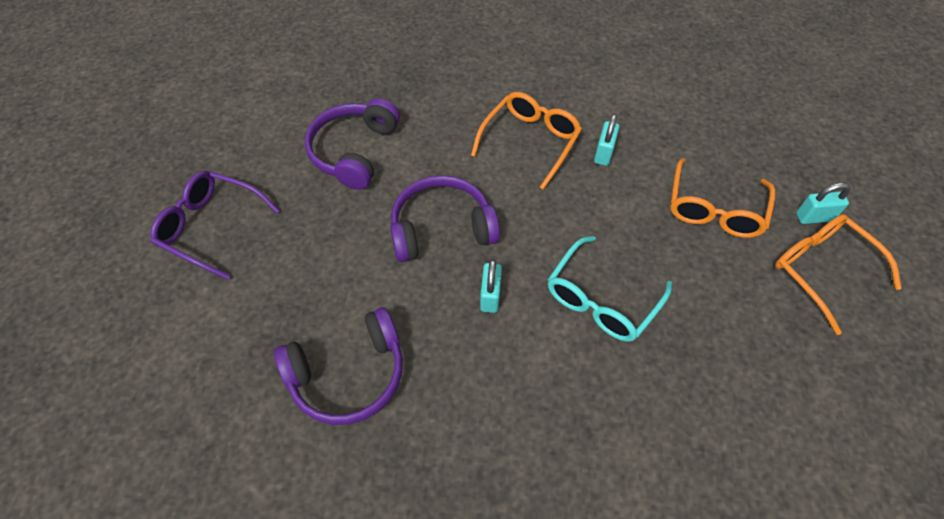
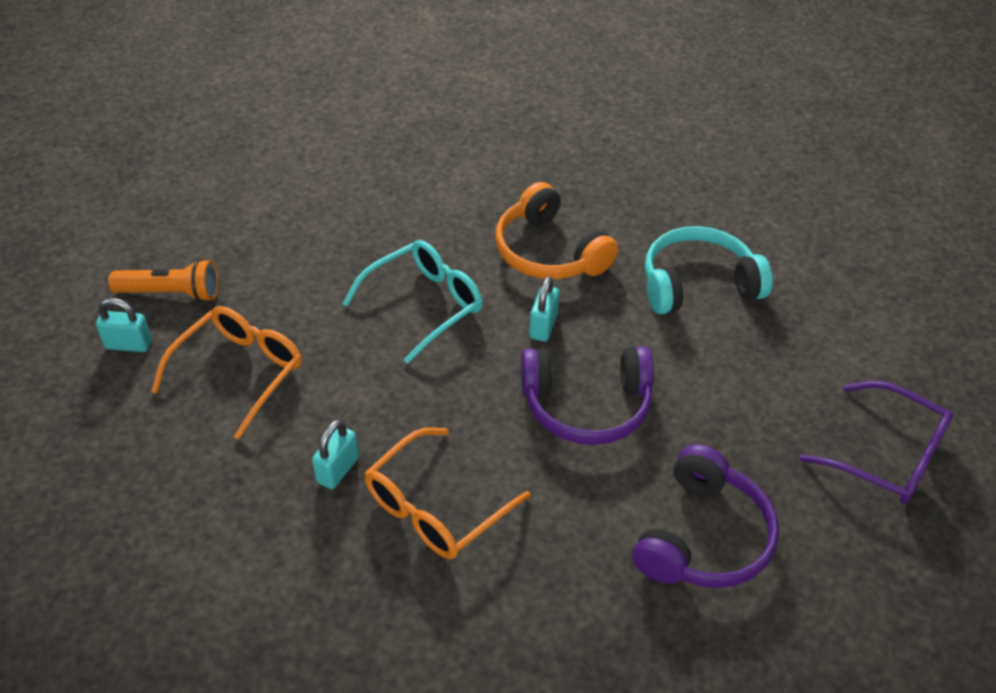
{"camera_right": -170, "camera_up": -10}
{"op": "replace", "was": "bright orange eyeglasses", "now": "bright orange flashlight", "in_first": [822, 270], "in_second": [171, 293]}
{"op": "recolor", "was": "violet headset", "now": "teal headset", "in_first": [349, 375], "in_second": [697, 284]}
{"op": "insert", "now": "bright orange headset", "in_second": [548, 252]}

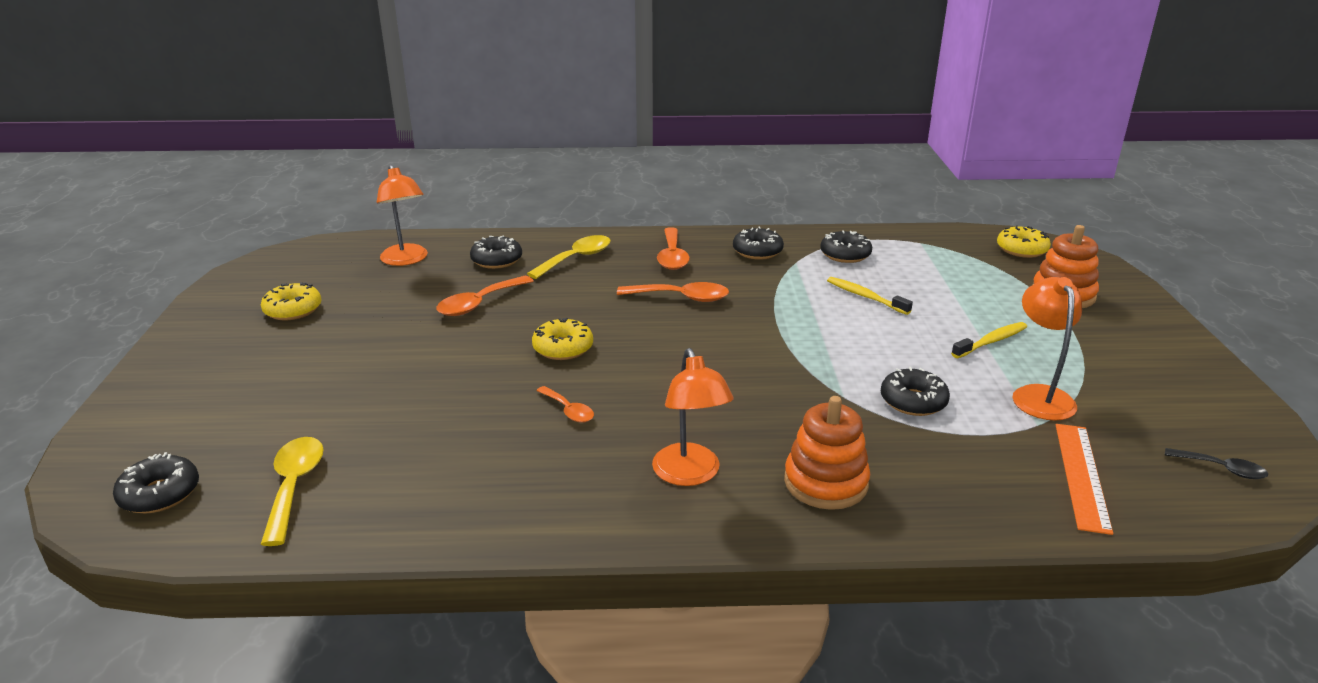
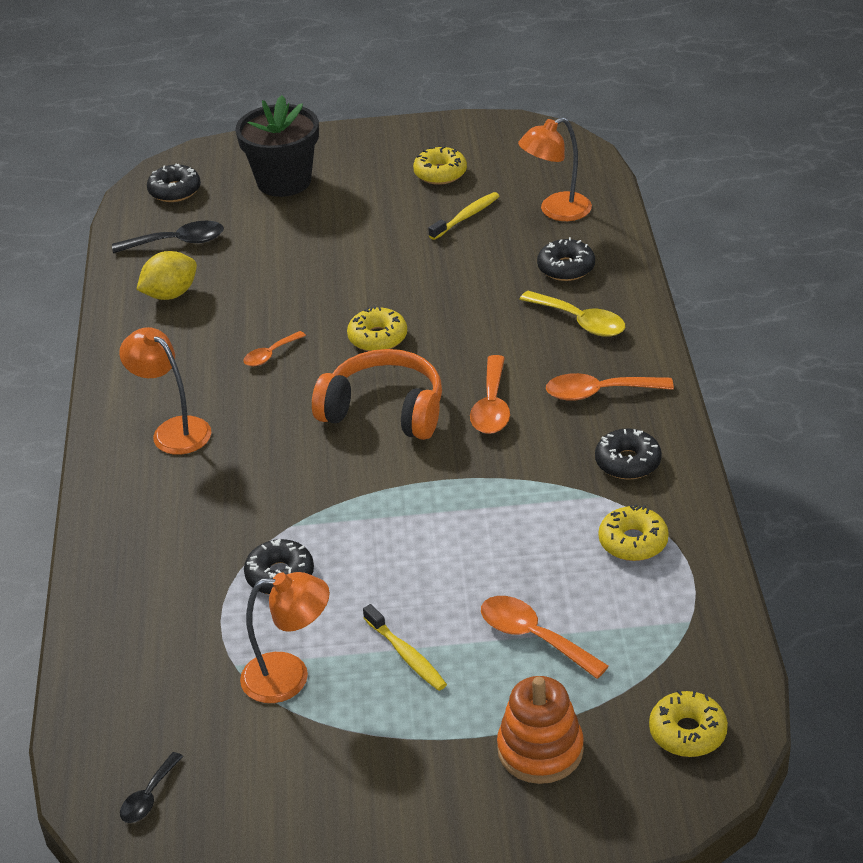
{"camera_right": 90, "camera_up": 10}
{"op": "recolor", "was": "jet-black doughnut", "now": "bright yellow doughnut", "in_first": [845, 254], "in_second": [633, 542]}
{"op": "move", "was": "bright orange teaspoon", "in_first": [479, 304], "in_second": [533, 637]}
{"op": "move", "was": "bright yellow tooth brush", "in_first": [865, 296], "in_second": [466, 217]}
{"op": "rotate", "was": "bright orange lamp", "in_first": [690, 474], "in_second": [173, 430], "clockwise": 60}
{"op": "delete", "was": "bright orange ring stacker", "in_first": [825, 482]}
{"op": "delete", "was": "bright orange straightedge", "in_first": [1081, 475]}
{"op": "recolor", "was": "bright yellow teaspoon", "now": "jet-black teaspoon", "in_first": [294, 486], "in_second": [178, 242]}
{"op": "insert", "now": "jet-black plant pot", "in_second": [284, 181]}
{"op": "insert", "now": "bright yellow toy lemon", "in_second": [170, 294]}
{"op": "insert", "now": "bright orange headset", "in_second": [384, 410]}

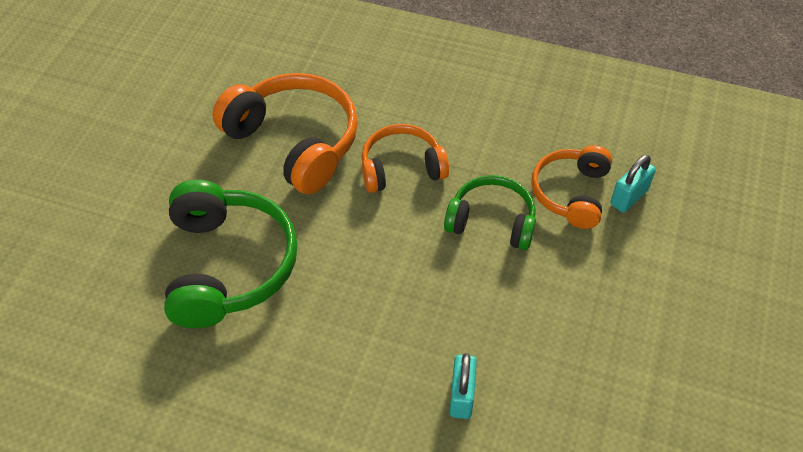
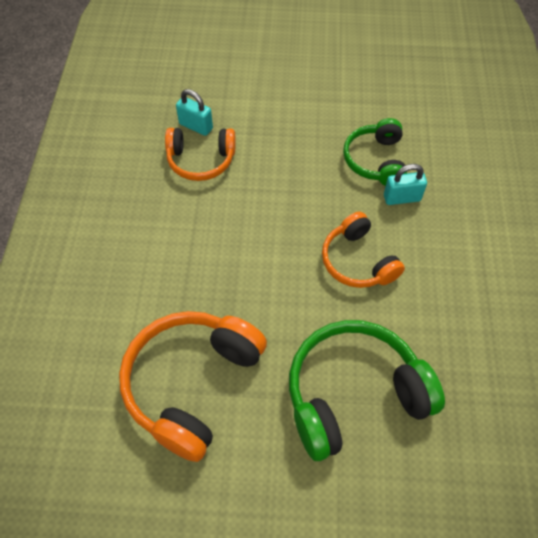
{"camera_right": -105, "camera_up": 5}
{"op": "move", "was": "bright orange headset", "in_first": [401, 168], "in_second": [358, 261]}
{"op": "move", "was": "leaf-green headset", "in_first": [491, 221], "in_second": [375, 161]}

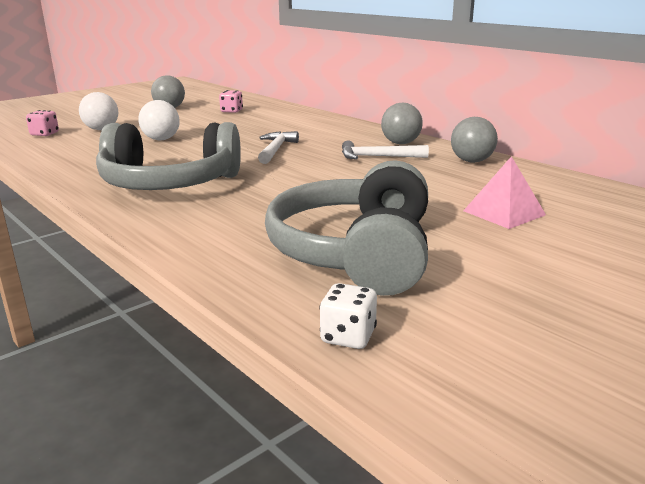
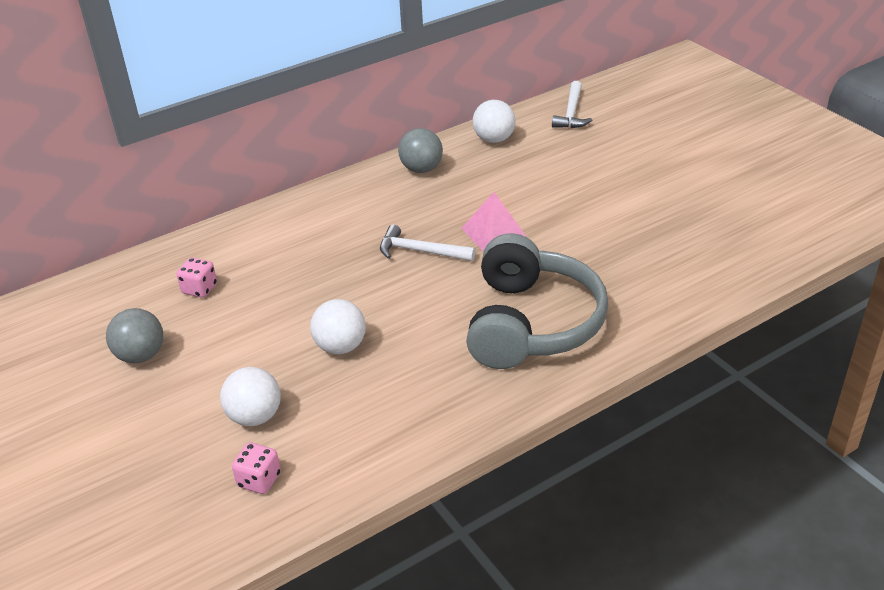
{"camera_right": -80, "camera_up": 15}
{"op": "recolor", "was": "gray sphere", "now": "snow-white sphere", "in_first": [471, 161], "in_second": [494, 139]}
{"op": "move", "was": "snow-white claw hammer", "in_first": [377, 157], "in_second": [571, 113]}
{"op": "move", "was": "pink pyramid", "in_first": [504, 213], "in_second": [494, 233]}
{"op": "delete", "was": "gray headset", "in_first": [356, 253]}
{"op": "delete", "was": "snow-white die", "in_first": [348, 337]}

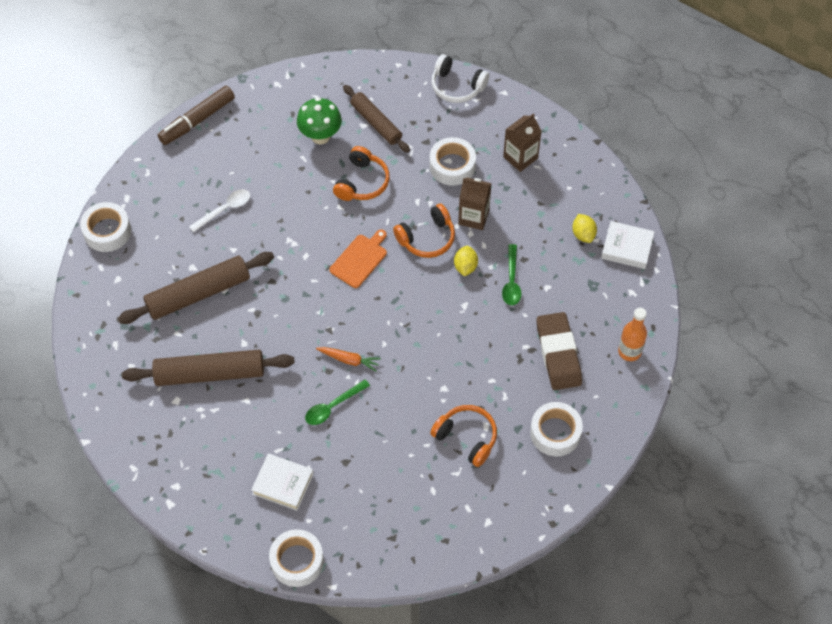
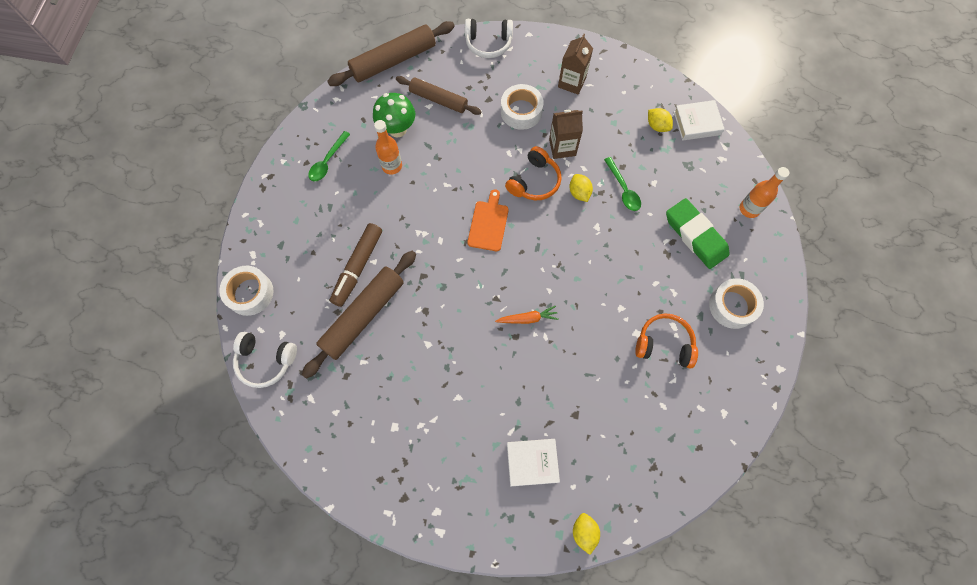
{"camera_right": -25, "camera_up": 10}
{"op": "move", "was": "brown marker pen", "in_first": [197, 120], "in_second": [358, 267]}
{"op": "delete", "was": "bright orange headset", "in_first": [362, 182]}
{"op": "delete", "was": "snow-white teaspoon", "in_first": [224, 209]}
{"op": "recolor", "was": "brown pencil eraser", "now": "leaf-green pencil eraser", "in_first": [558, 353], "in_second": [695, 235]}
{"op": "move", "was": "brown pastry roller", "in_first": [210, 374], "in_second": [393, 61]}
{"op": "move", "was": "leaf-green teaspoon", "in_first": [333, 406], "in_second": [328, 161]}
{"op": "replace", "was": "snow-white tape", "now": "bright yellow toy lemon", "in_first": [297, 561], "in_second": [584, 532]}
{"op": "insert", "now": "bright orange flask", "in_second": [392, 166]}
{"op": "insert", "now": "snow-white headset", "in_second": [266, 361]}

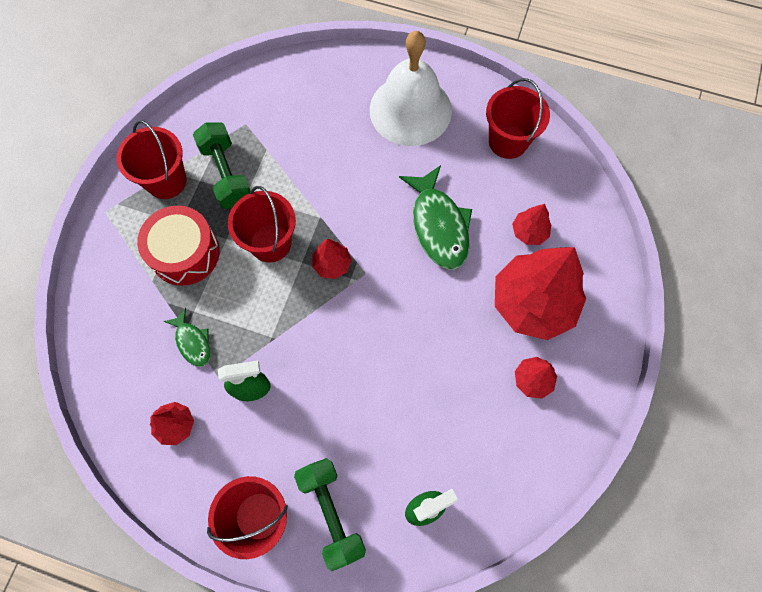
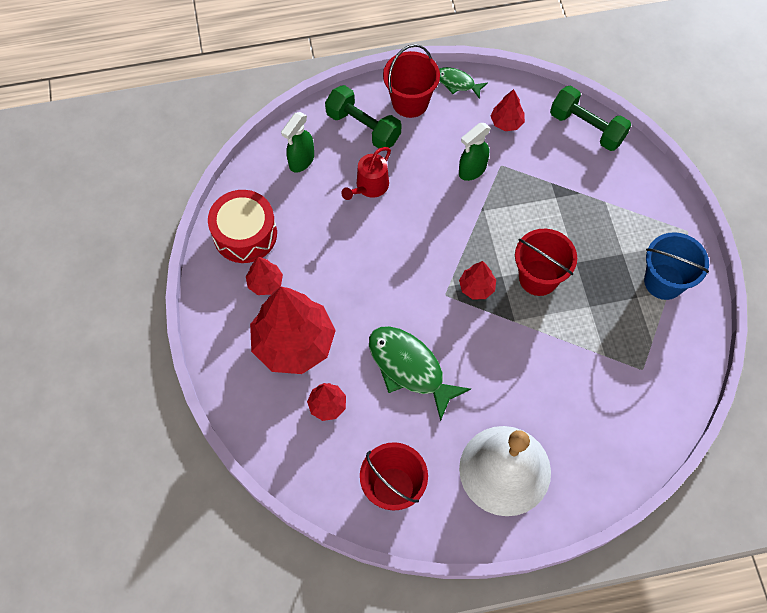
{"camera_right": 150, "camera_up": -5}
{"op": "recolor", "was": "red pail", "now": "blue pail", "in_first": [166, 181], "in_second": [664, 281]}
{"op": "move", "was": "leaf-green dumbbell", "in_first": [226, 174], "in_second": [586, 127]}
{"op": "move", "was": "red snare drum", "in_first": [185, 253], "in_second": [245, 234]}
{"op": "move", "was": "leaf-green fish figure", "in_first": [193, 342], "in_second": [457, 83]}
{"op": "insert", "now": "red watering can", "in_second": [369, 186]}

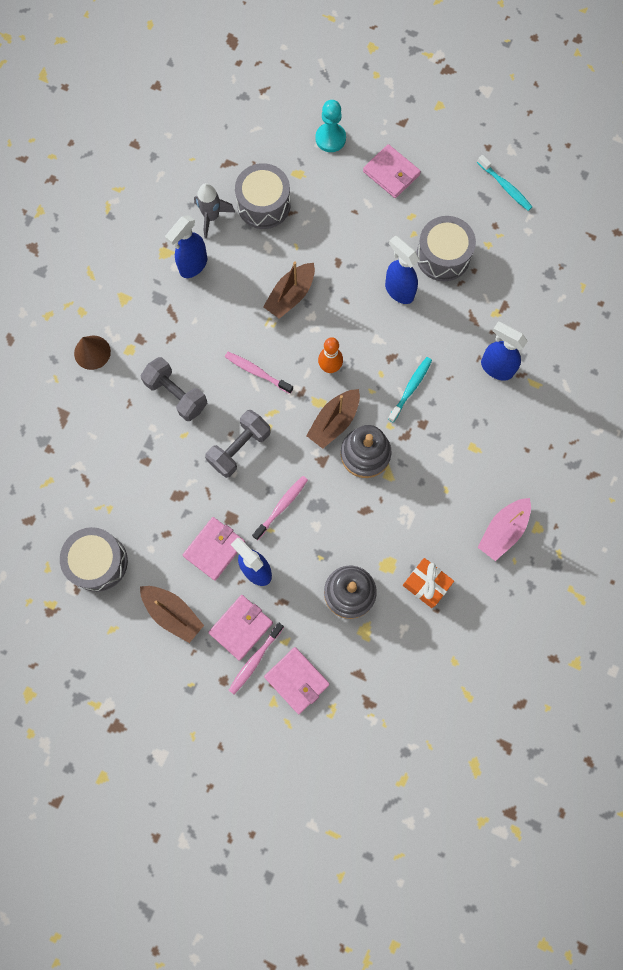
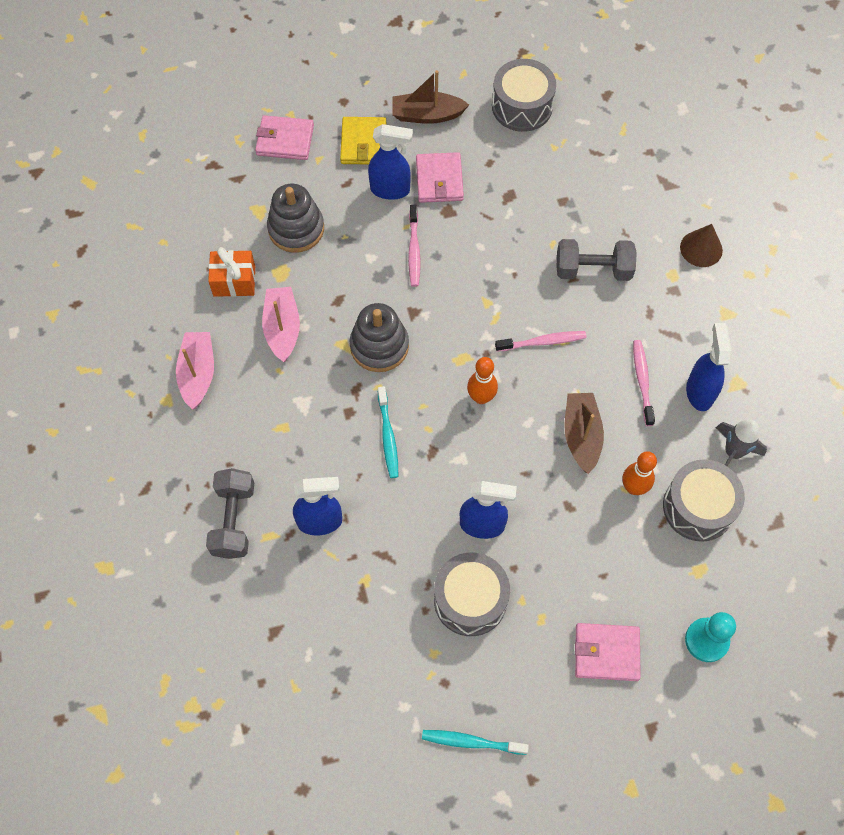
{"camera_right": 140, "camera_up": -10}
{"op": "delete", "was": "brown boat", "in_first": [334, 422]}
{"op": "move", "was": "gray dumbbell", "in_first": [239, 448], "in_second": [233, 520]}
{"op": "recolor", "was": "pink billfold", "now": "bright yellow billfold", "in_first": [241, 627], "in_second": [363, 143]}
{"op": "move", "was": "pink tooth brush", "in_first": [255, 660], "in_second": [642, 381]}
{"op": "insert", "now": "pink boat", "in_second": [282, 328]}
{"op": "insert", "now": "bright orange skittle", "in_second": [633, 487]}

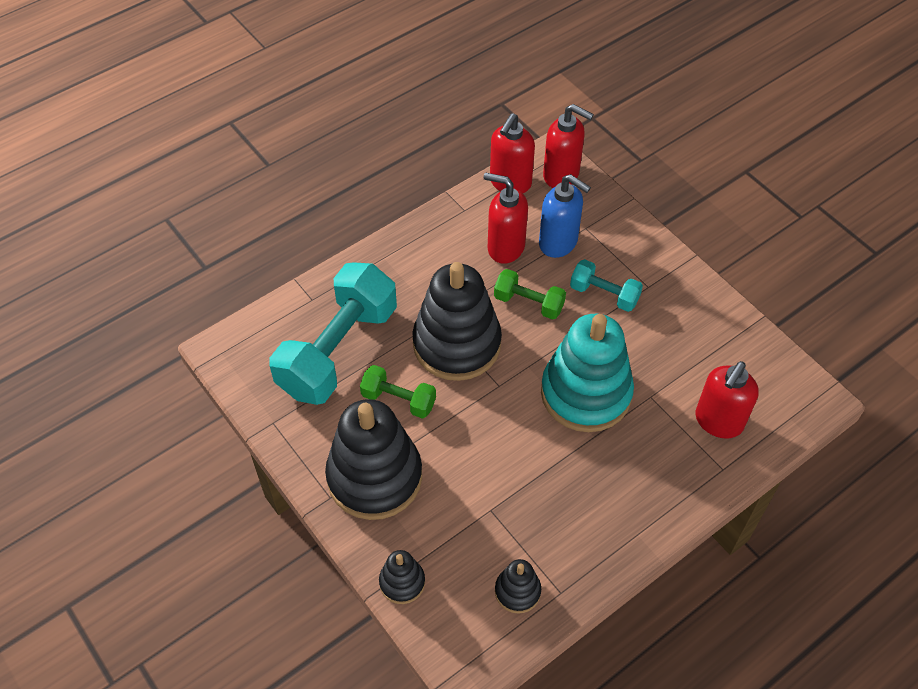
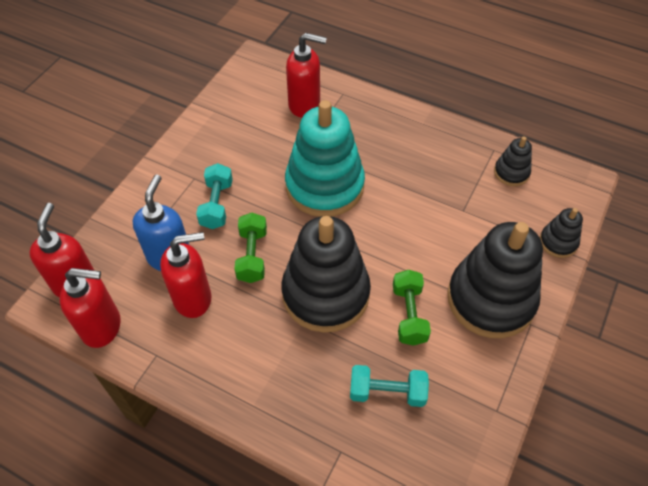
{"camera_right": -115, "camera_up": 0}
{"op": "rotate", "was": "red soap dispenser", "in_first": [505, 247], "in_second": [193, 298], "clockwise": -105}
{"op": "resize", "was": "teal dumbbell", "in_first": [338, 350], "in_second": [387, 392], "ratio": 0.48}

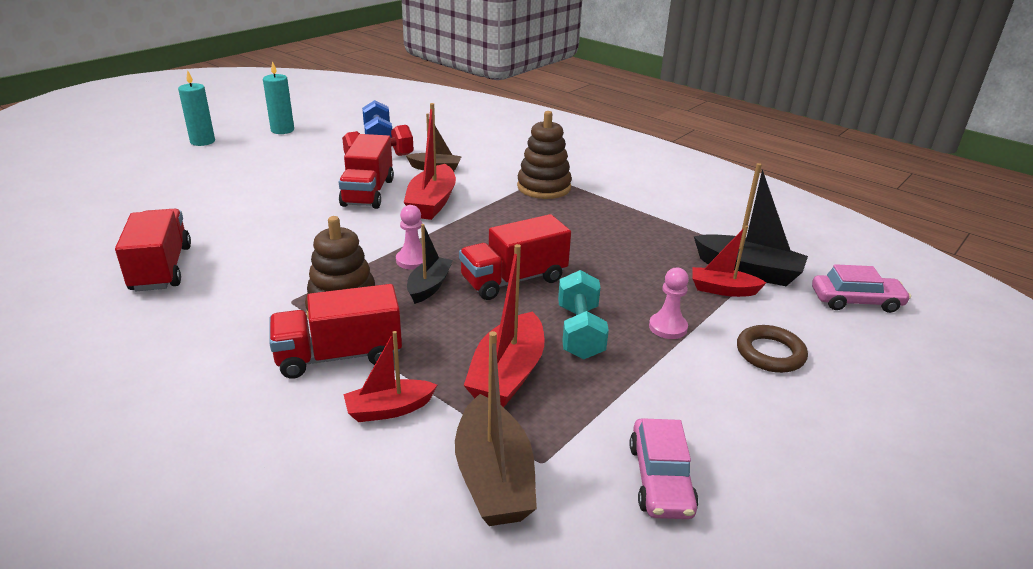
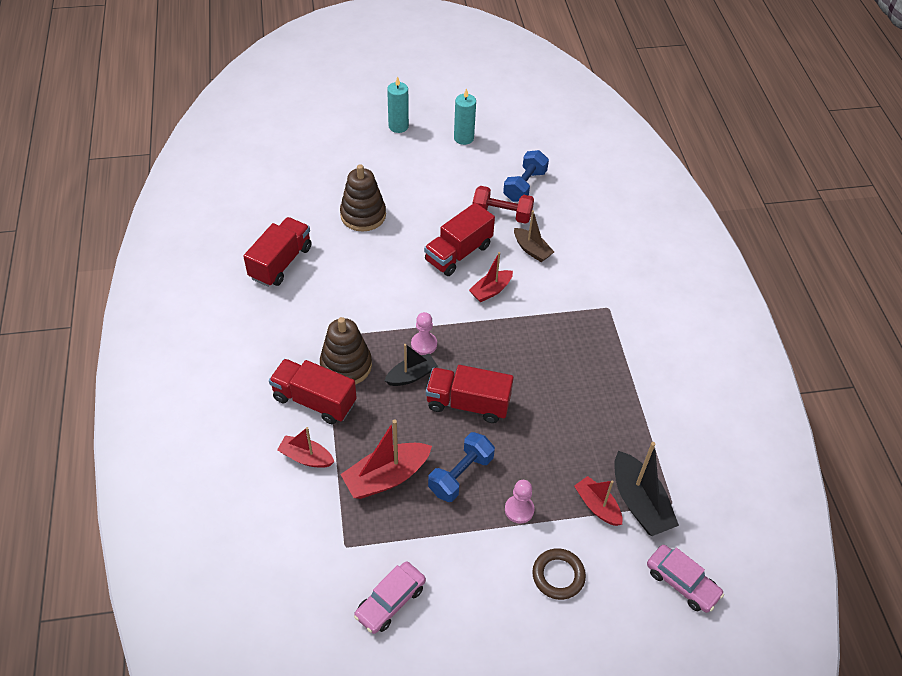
{"camera_right": 40, "camera_up": 20}
{"op": "resize", "was": "red boat", "in_first": [432, 203], "in_second": [491, 290], "ratio": 0.63}
{"op": "move", "was": "brown ring stacker", "in_first": [544, 187], "in_second": [363, 215]}
{"op": "recolor", "was": "teal dumbbell", "now": "blue dumbbell", "in_first": [580, 332], "in_second": [460, 475]}
{"op": "delete", "was": "brown boat", "in_first": [494, 478]}

